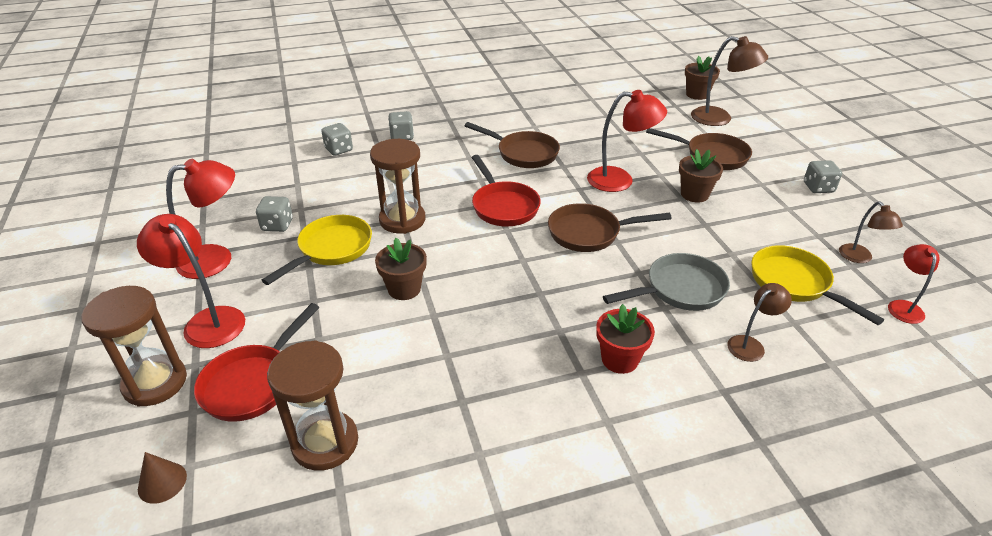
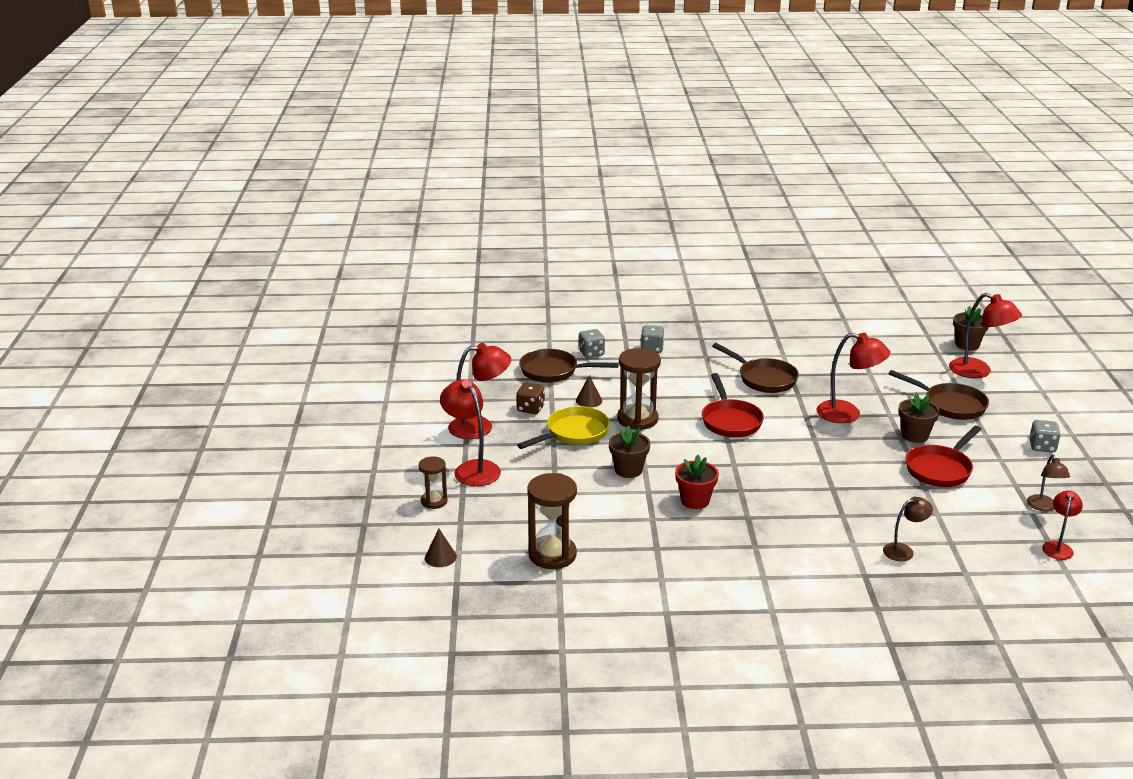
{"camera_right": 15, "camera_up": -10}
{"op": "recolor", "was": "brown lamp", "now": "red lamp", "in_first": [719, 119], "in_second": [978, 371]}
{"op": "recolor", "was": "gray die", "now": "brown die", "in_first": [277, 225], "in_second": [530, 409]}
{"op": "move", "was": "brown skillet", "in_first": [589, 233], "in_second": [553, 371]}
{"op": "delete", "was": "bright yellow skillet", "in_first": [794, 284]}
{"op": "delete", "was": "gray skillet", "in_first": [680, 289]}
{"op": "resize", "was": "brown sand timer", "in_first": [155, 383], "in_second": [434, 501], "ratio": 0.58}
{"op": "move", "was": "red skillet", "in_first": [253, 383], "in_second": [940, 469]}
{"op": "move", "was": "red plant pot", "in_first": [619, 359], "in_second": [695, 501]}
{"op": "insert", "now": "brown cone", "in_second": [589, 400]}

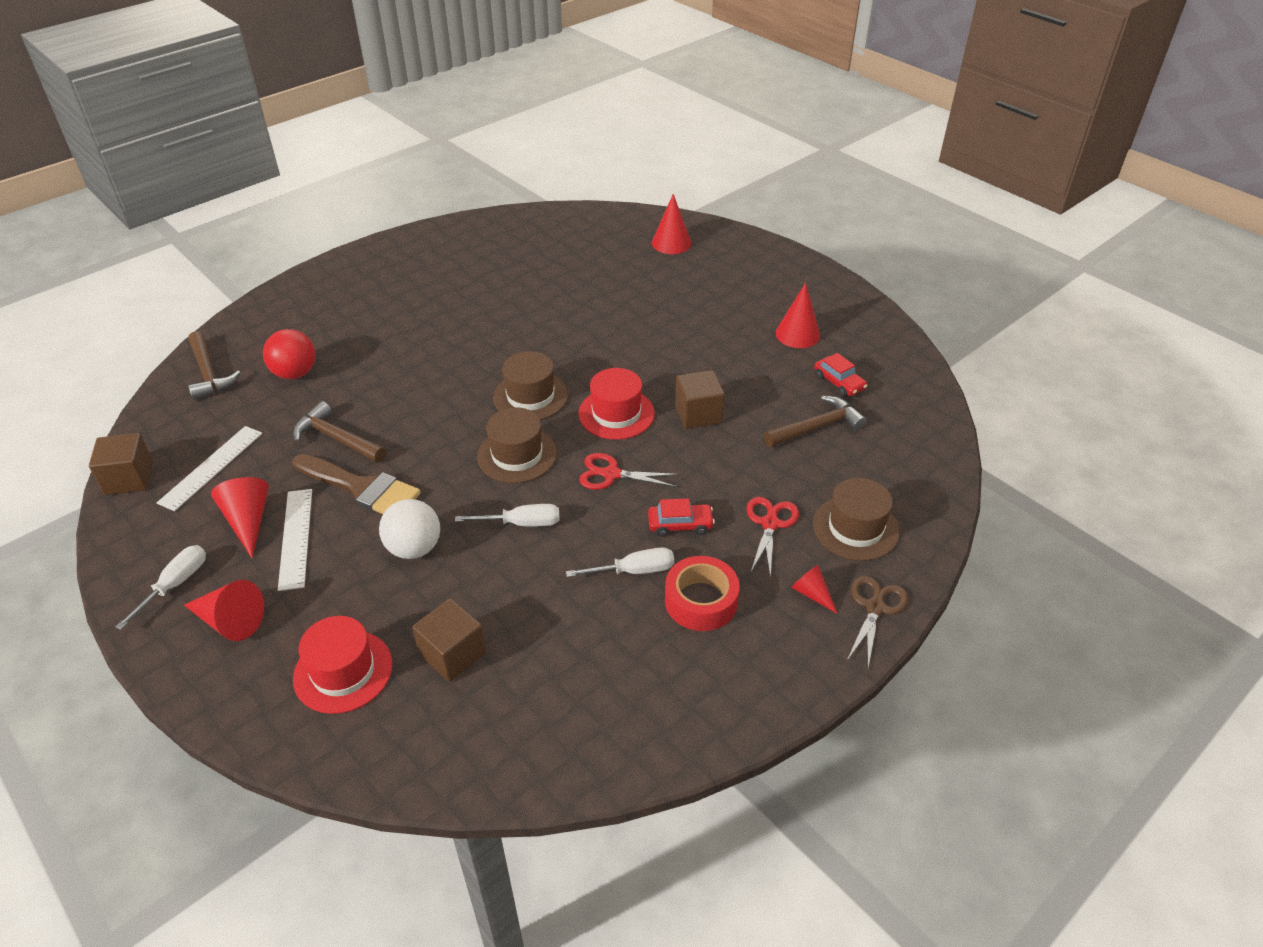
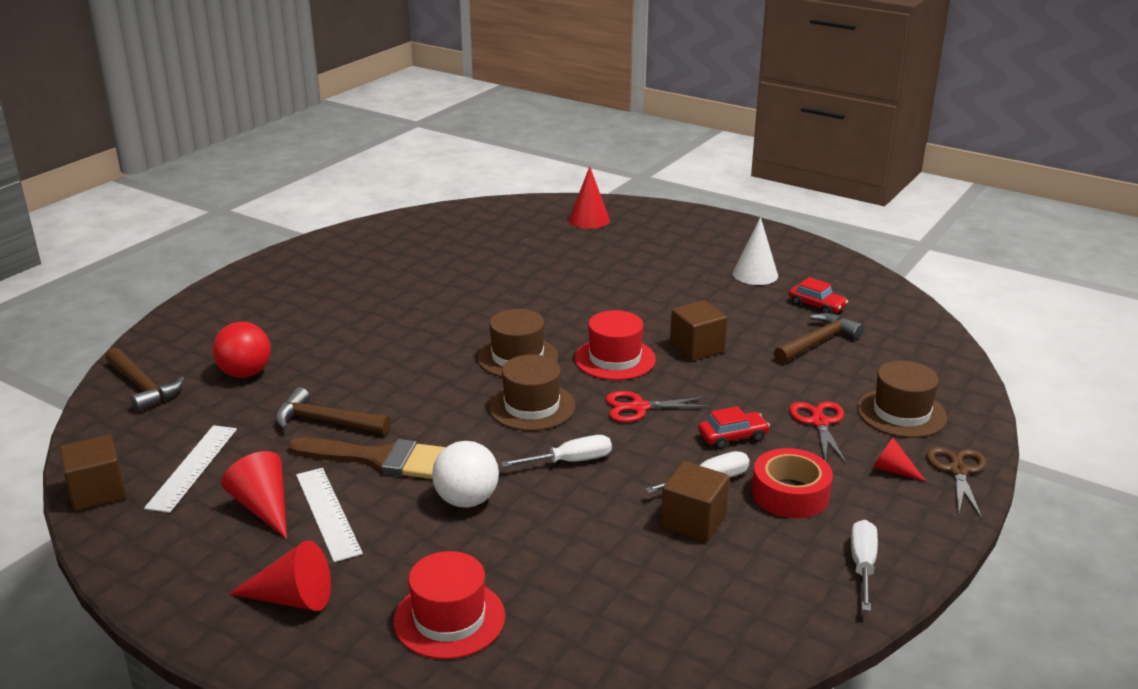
{"camera_right": -15, "camera_up": -15}
{"op": "recolor", "was": "red cone", "now": "snow-white cone", "in_first": [797, 334], "in_second": [755, 274]}
{"op": "move", "was": "snow-white flat screwdriver", "in_first": [175, 585], "in_second": [863, 566]}
{"op": "move", "was": "brown block", "in_first": [453, 654], "in_second": [693, 521]}

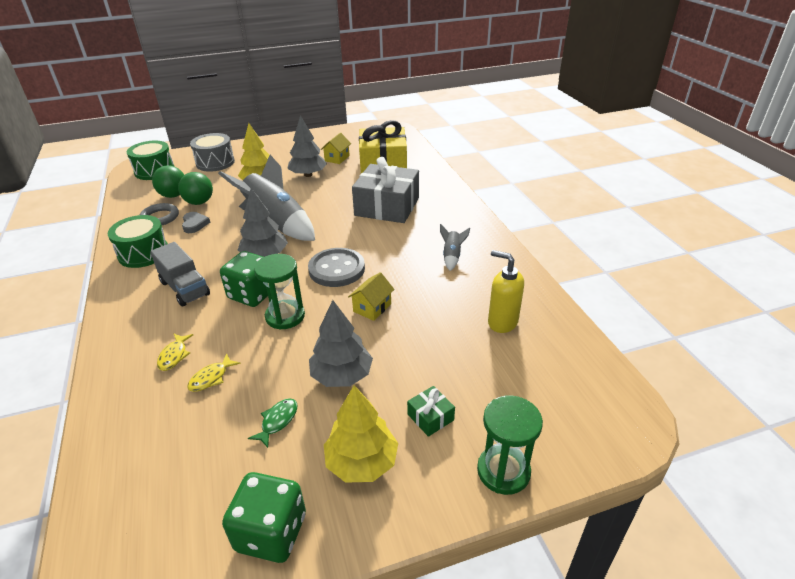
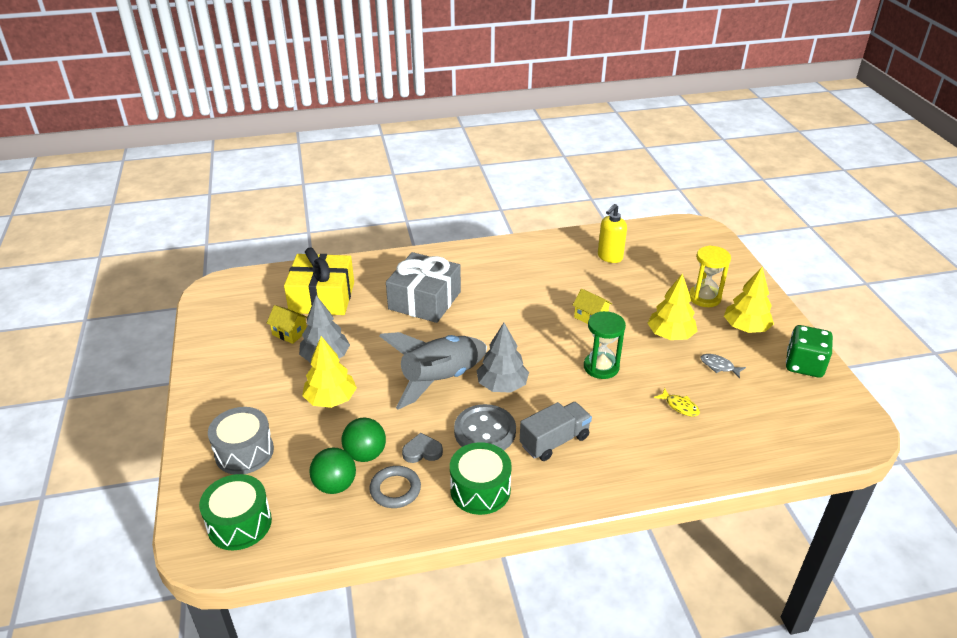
{"camera_right": -85, "camera_up": 0}
{"op": "delete", "was": "gray spaceship", "in_first": [452, 256]}
{"op": "move", "was": "gray shirt button", "in_first": [336, 269], "in_second": [485, 431]}
{"op": "delete", "was": "leaf-green die", "in_first": [252, 294]}
{"op": "recolor", "was": "gray fir tree", "now": "bright yellow fir tree", "in_first": [341, 375], "in_second": [670, 335]}
{"op": "delete", "was": "bright yellow fish figure", "in_first": [174, 356]}
{"op": "replace", "was": "leaf-green wrapped gift", "now": "bright yellow sand timer", "in_first": [430, 417], "in_second": [704, 297]}
{"op": "delete", "was": "leaf-green sand timer", "in_first": [503, 471]}
{"op": "recolor", "was": "leaf-green fish figure", "now": "gray fish figure", "in_first": [278, 421], "in_second": [719, 366]}

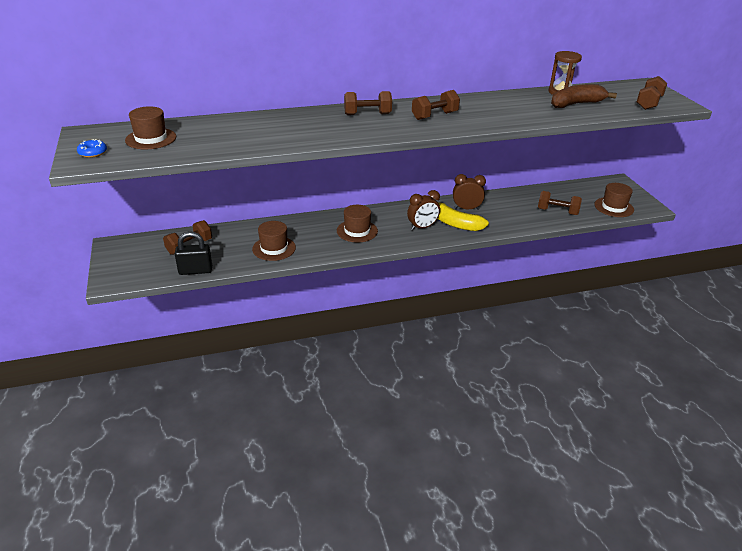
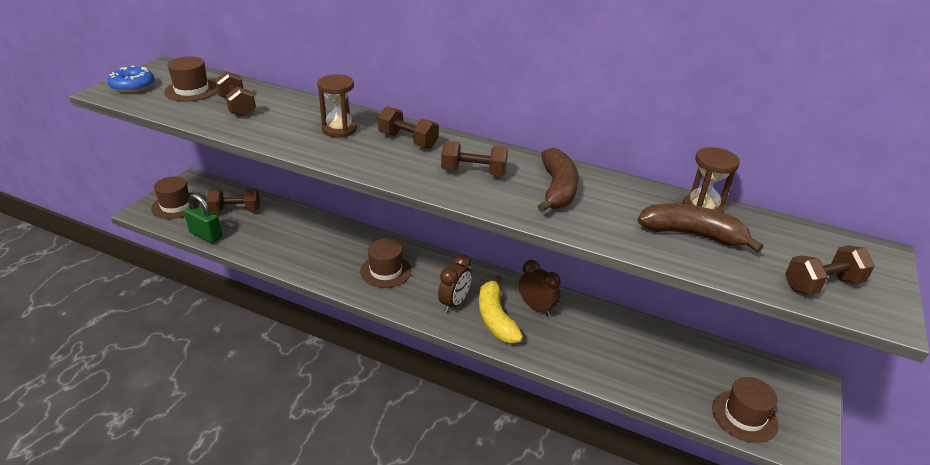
{"camera_right": 40, "camera_up": 0}
{"op": "resize", "was": "blue doughnut", "in_first": [93, 153], "in_second": [133, 86], "ratio": 1.51}
{"op": "rotate", "was": "brown bedside clock", "in_first": [422, 227], "in_second": [454, 303], "clockwise": -75}
{"op": "move", "was": "brown dumbbell", "in_first": [557, 211], "in_second": [237, 106]}
{"op": "move", "was": "brown hat", "in_first": [274, 248], "in_second": [175, 206]}
{"op": "recolor", "was": "jet-black padlock", "now": "leaf-green padlock", "in_first": [195, 271], "in_second": [206, 235]}
{"op": "insert", "now": "brown sand timer", "in_second": [339, 129]}
{"op": "insert", "now": "brown banana", "in_second": [557, 189]}

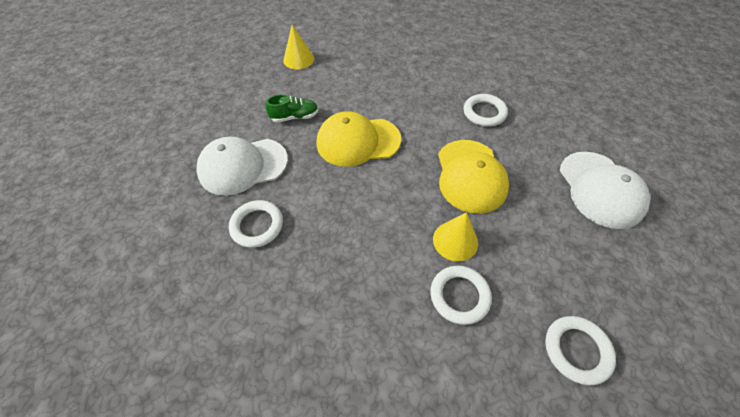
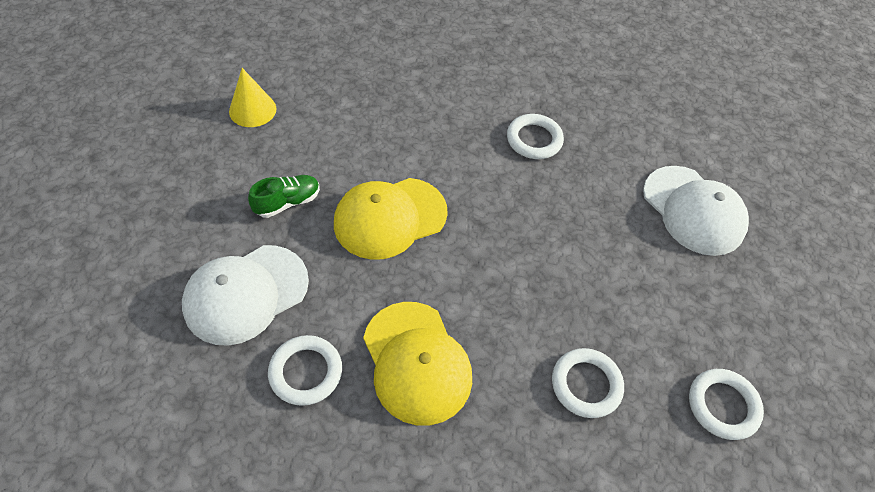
{"camera_right": -25, "camera_up": 0}
{"op": "move", "was": "bright yellow peaked cap", "in_first": [470, 176], "in_second": [416, 362]}
{"op": "delete", "was": "bright yellow cone", "in_first": [455, 241]}

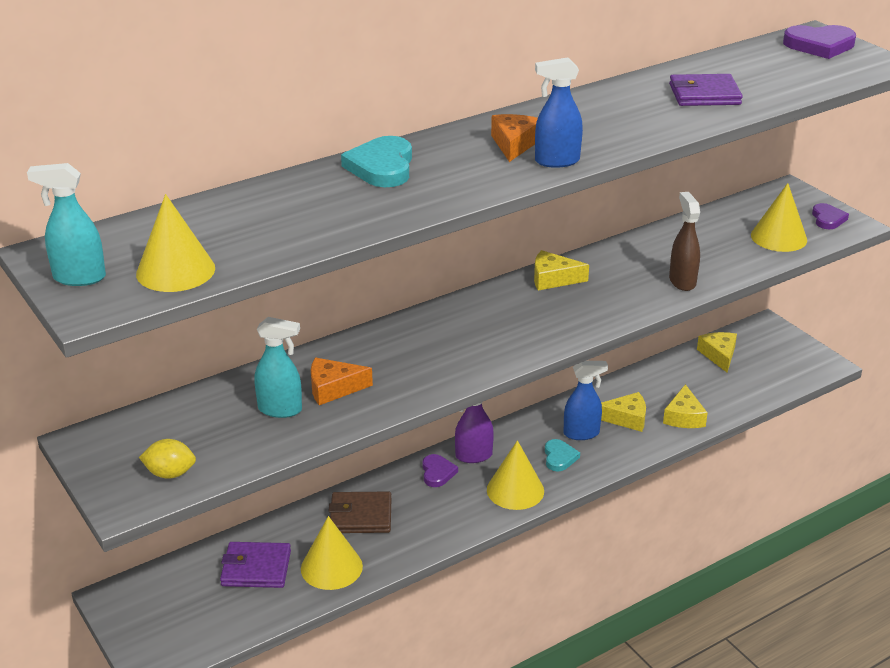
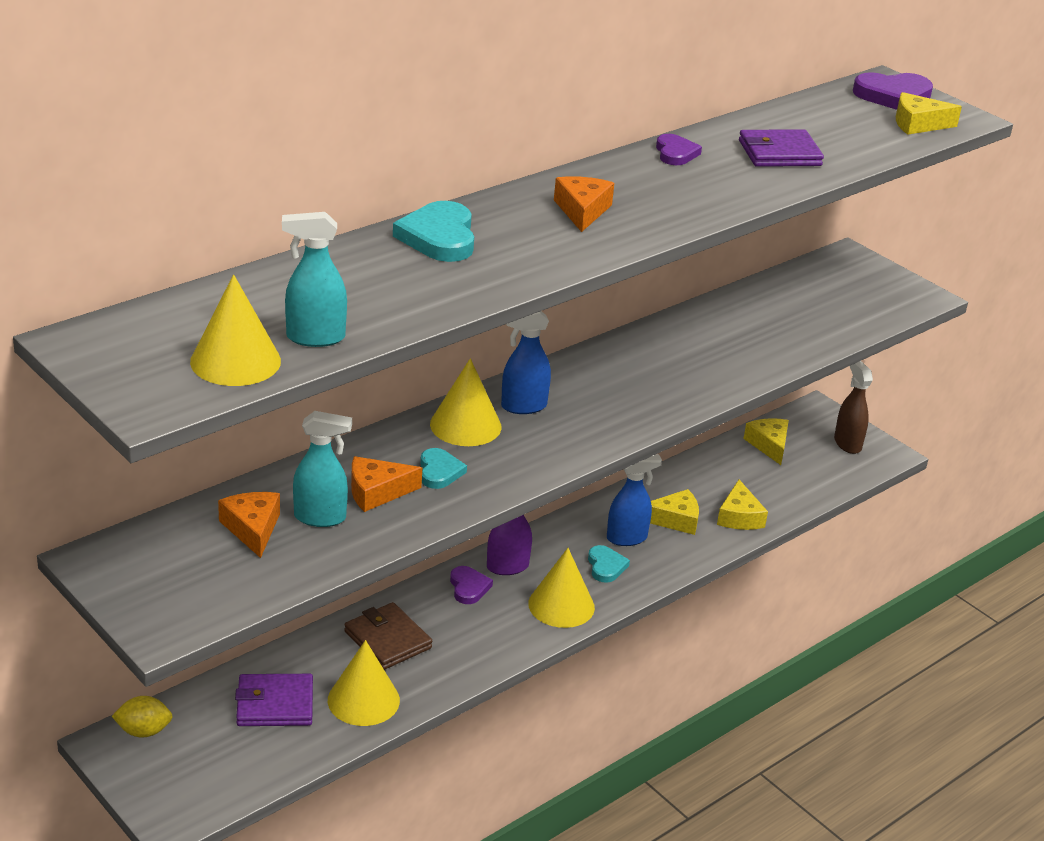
{"camera_right": -10, "camera_up": 0}
{"op": "move", "was": "blue spray cleaner", "in_first": [556, 161], "in_second": [523, 406]}
{"op": "move", "was": "teal spray cleaner", "in_first": [79, 278], "in_second": [315, 338]}
{"op": "move", "was": "bright yellow cone", "in_first": [778, 237], "in_second": [465, 425]}
{"op": "move", "was": "brown spray cleaner", "in_first": [682, 281], "in_second": [847, 443]}
{"op": "move", "was": "violet heart", "in_first": [828, 219], "in_second": [675, 153]}
{"op": "move", "was": "bright yellow cheese", "in_first": [553, 279], "in_second": [918, 124]}
{"op": "move", "was": "bright yellow toy lemon", "in_first": [170, 473], "in_second": [144, 731]}
{"op": "rotate", "was": "brown billfold", "in_first": [360, 516], "in_second": [387, 640], "clockwise": 60}
{"op": "insert", "now": "teal heart", "in_second": [439, 471]}
{"op": "insert", "now": "bright orange cheese", "in_second": [252, 529]}

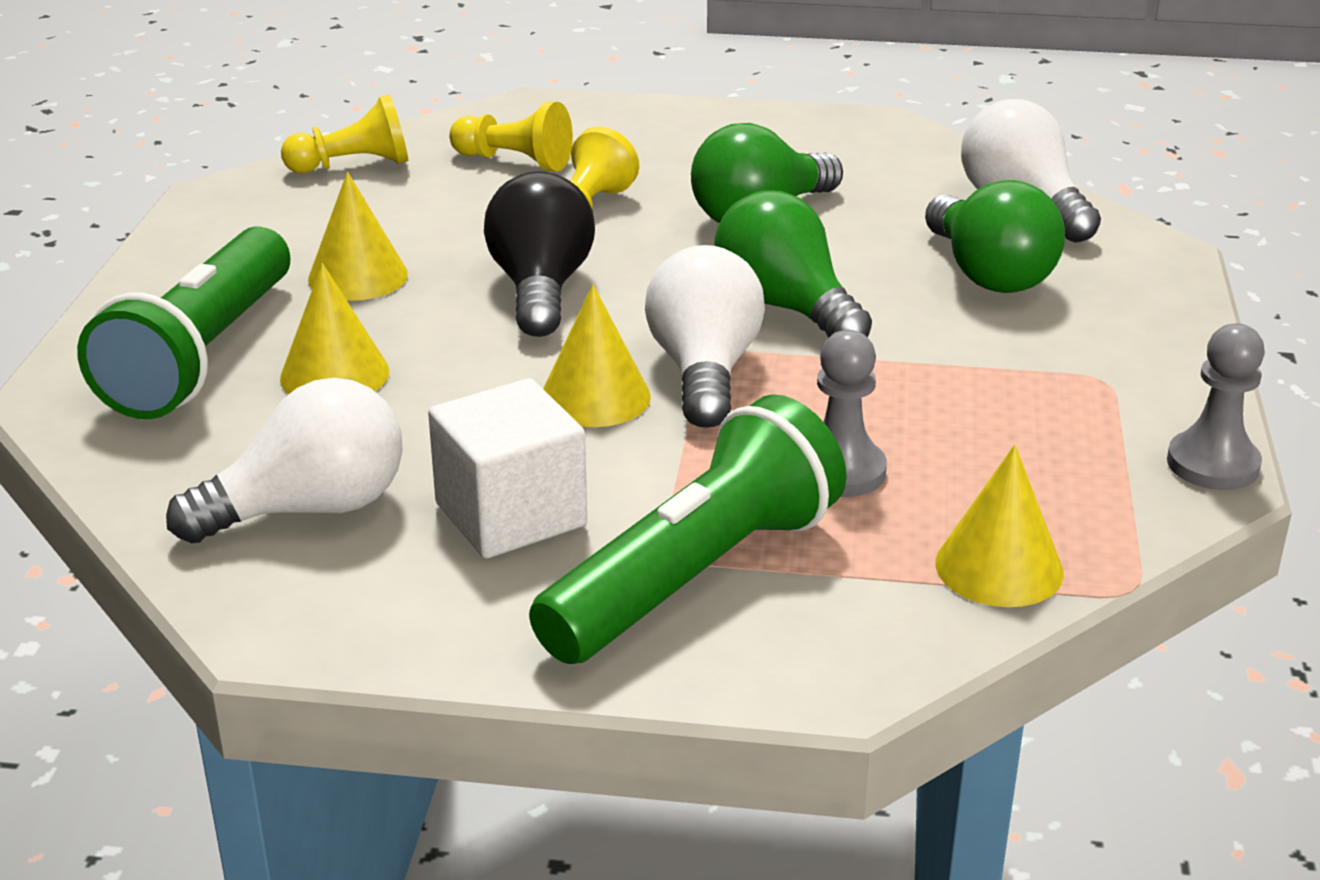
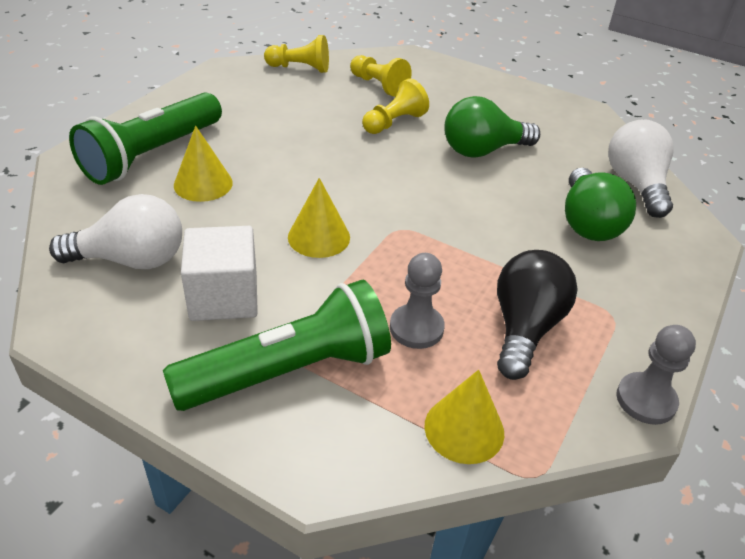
{"camera_right": 20, "camera_up": 10}
{"op": "move", "was": "jet-black light bulb", "in_first": [540, 289], "in_second": [524, 328]}
{"op": "delete", "was": "bright yellow cone", "in_first": [358, 276]}
{"op": "delete", "was": "leaf-green light bulb", "in_first": [785, 307]}
{"op": "delete", "was": "snow-white light bulb", "in_first": [704, 371]}

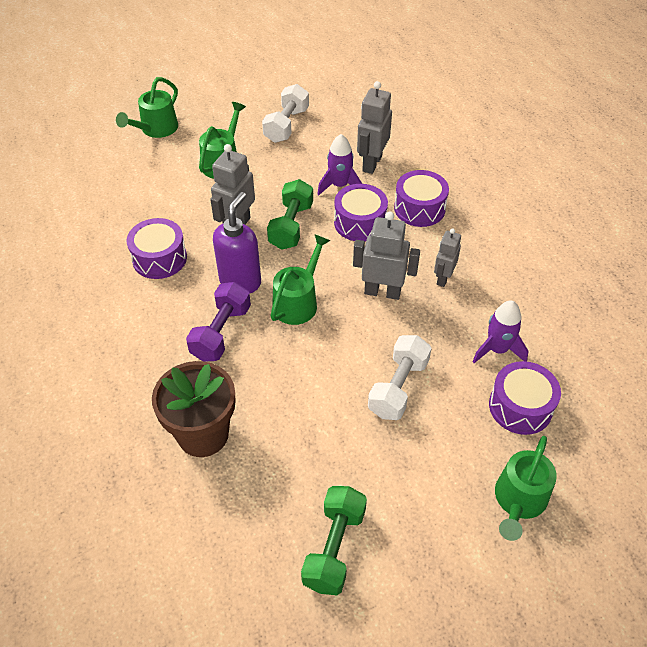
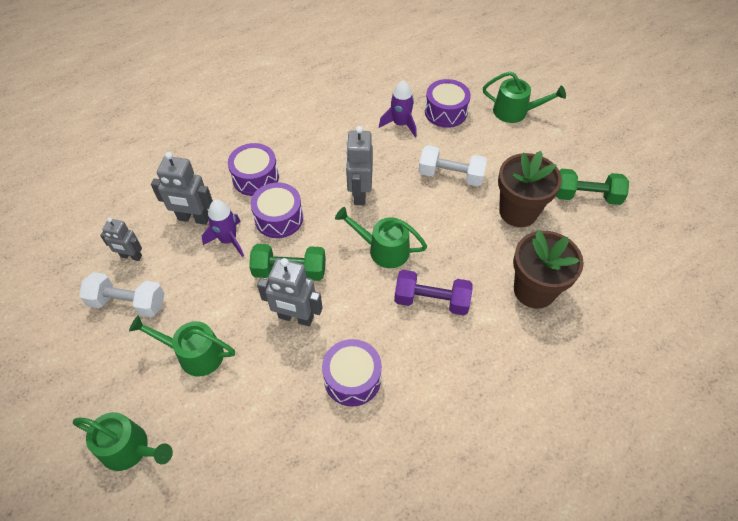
{"camera_right": -100, "camera_up": 5}
{"op": "delete", "was": "violet soap dispenser", "in_first": [240, 281]}
{"op": "move", "was": "gray robot", "in_first": [443, 278], "in_second": [131, 256]}
{"op": "insert", "now": "brown plant pot", "in_second": [518, 212]}

